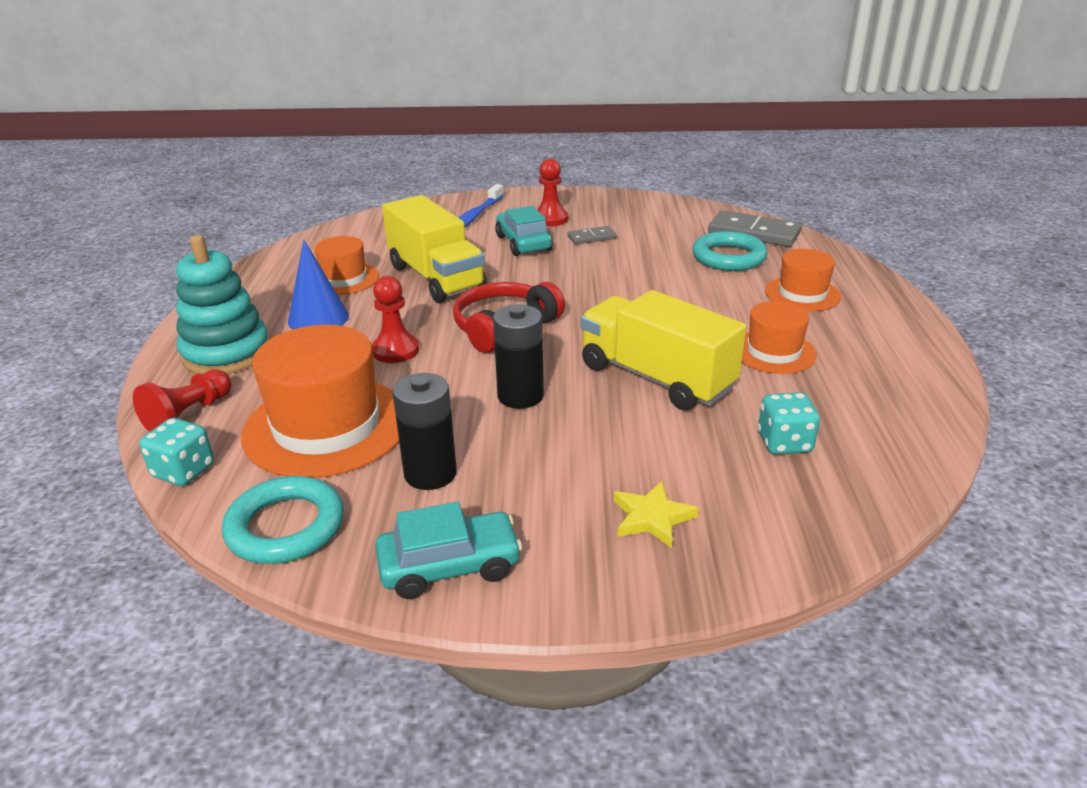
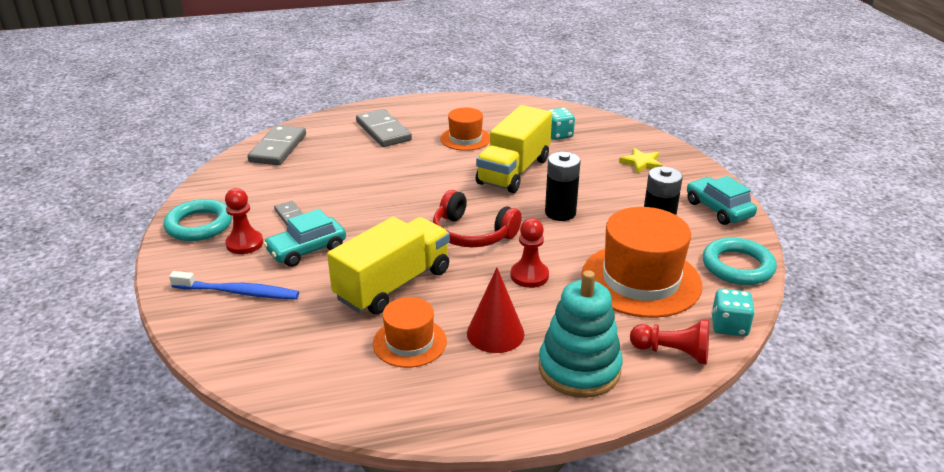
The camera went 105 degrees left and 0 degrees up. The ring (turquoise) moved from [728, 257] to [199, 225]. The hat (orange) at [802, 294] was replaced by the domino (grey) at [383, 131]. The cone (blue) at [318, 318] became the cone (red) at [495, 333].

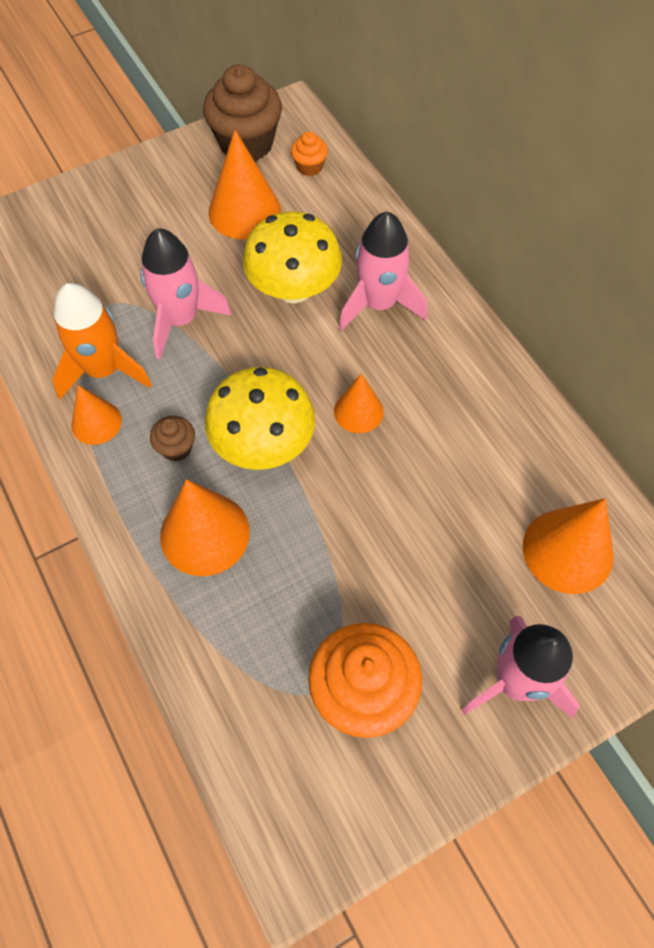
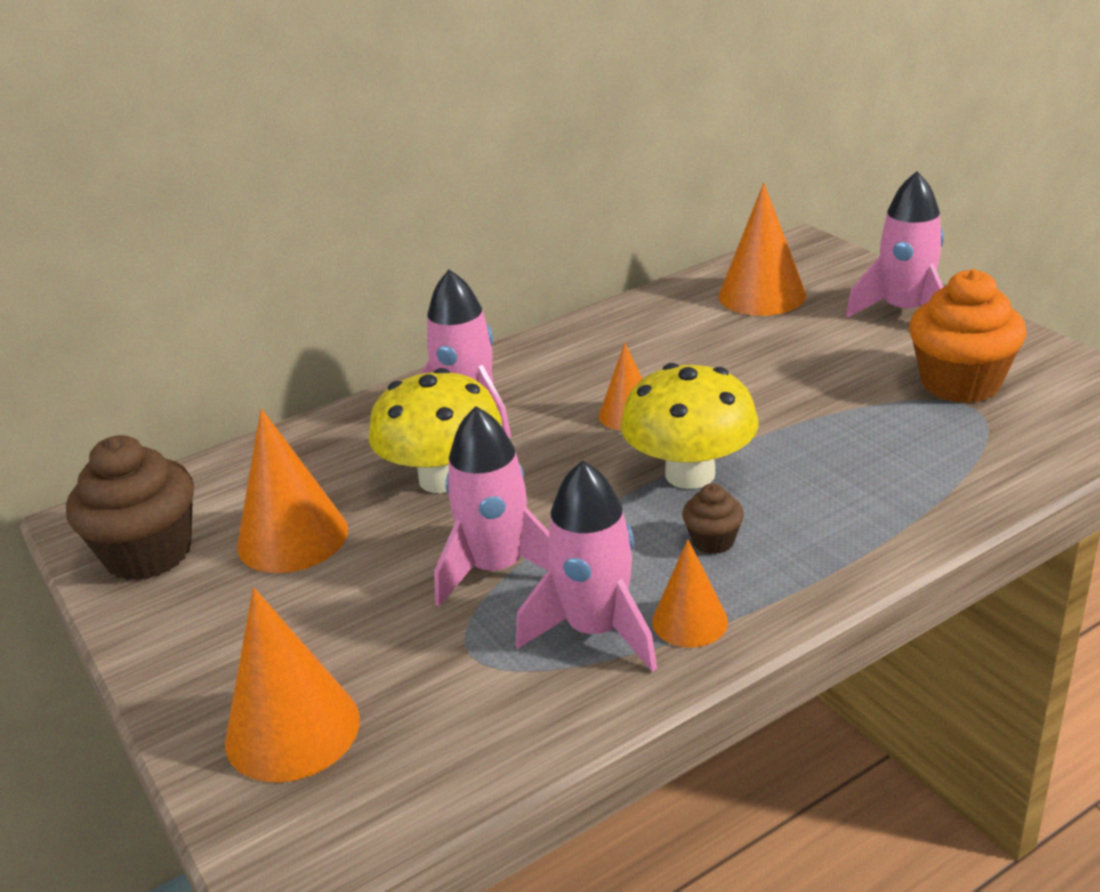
The camera went 90 degrees left and 30 degrees down. The cone (orange) moved from [205, 533] to [292, 730]. The rocket (orange) at [103, 370] became the rocket (pink) at [596, 630]. The cupcake (orange) at [309, 167] disappeared.

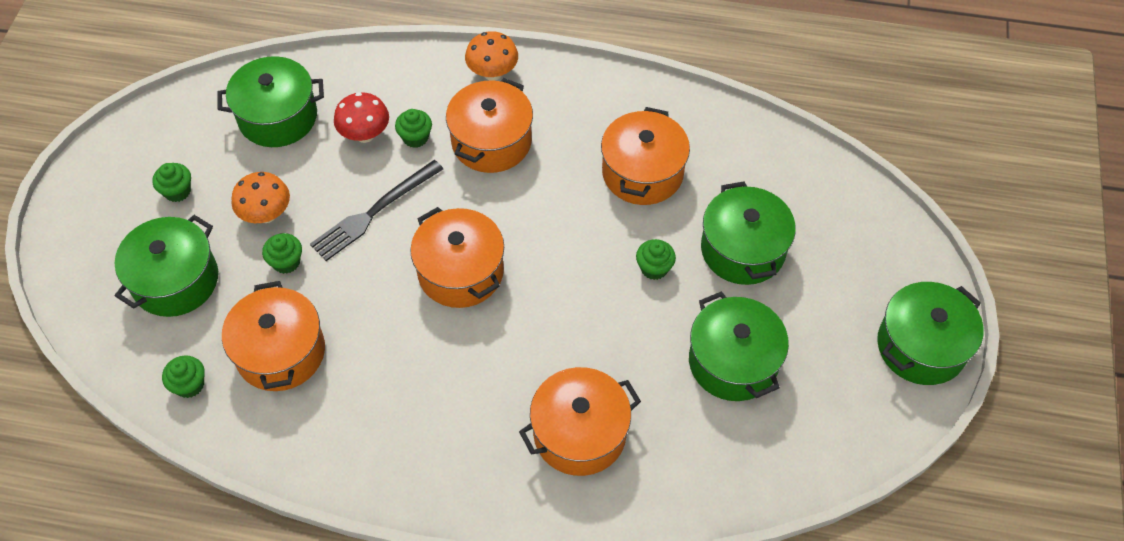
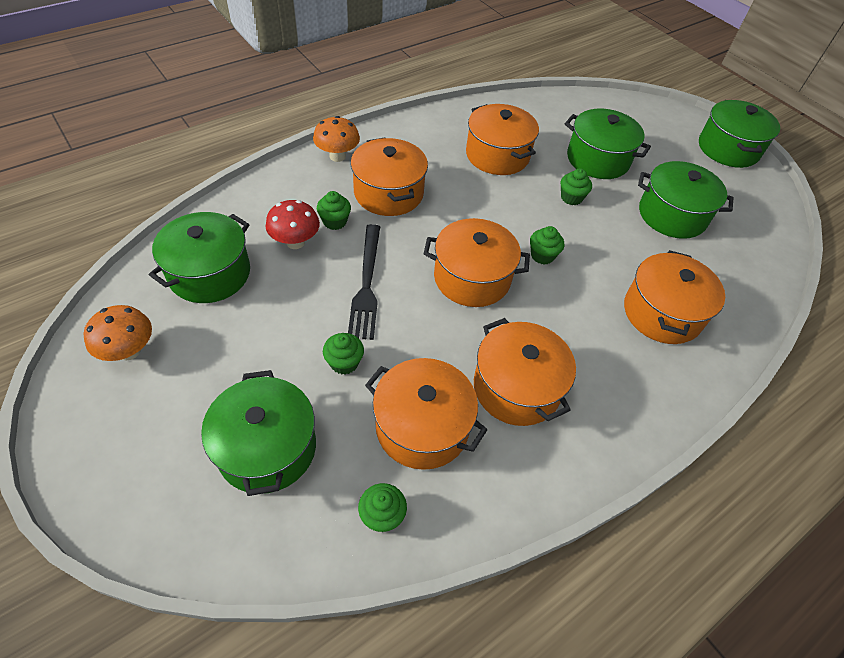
The camera went 50 degrees left and 5 degrees down. The mushroom (orange) moved from [266, 214] to [129, 351]. The pot (orange) at [516, 387] appeared. The cupcake (green) moved from [177, 191] to [542, 255].

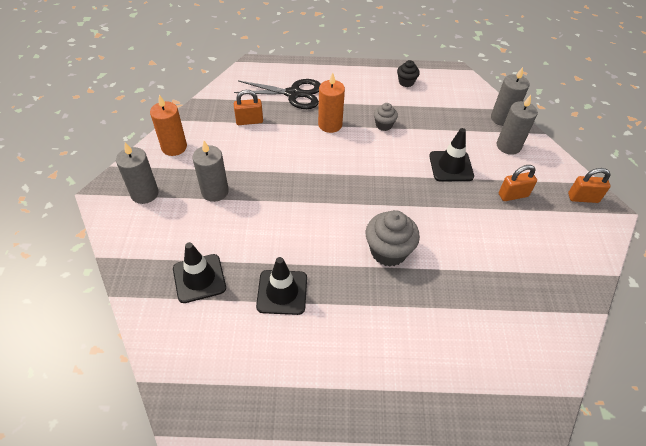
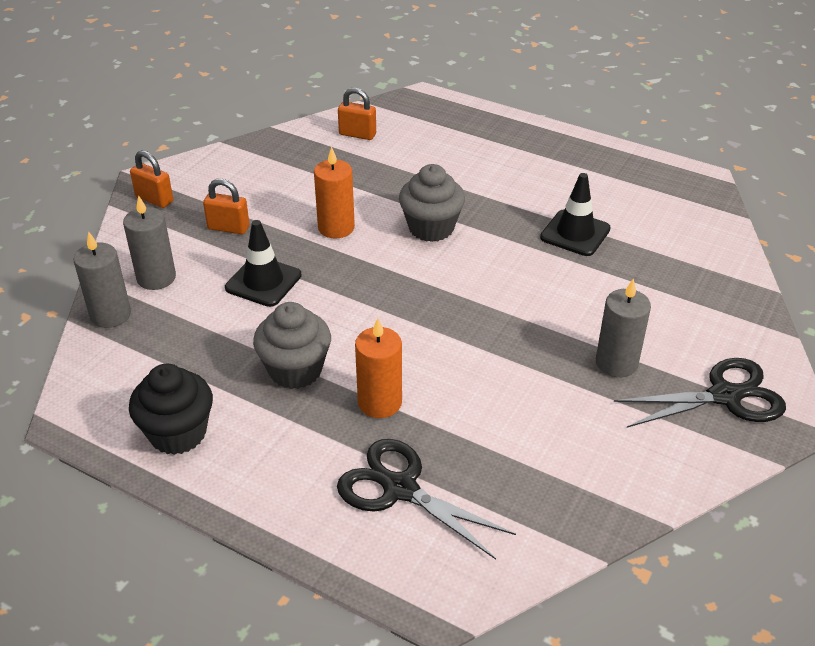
The camera went 150 degrees left and 10 degrees down. The cupcake (black) at [406, 82] changed to 1.78 times the size. The cupcake (grey) at [384, 125] changed to 1.78 times the size. The candle (orange) moved from [174, 147] to [336, 228]. The padlock (orange) moved from [249, 121] to [357, 134]. The candle (grey) at [144, 193] was replaced by the scissors (black) at [725, 396]. The traffic cone (black) at [199, 278] disappeared.

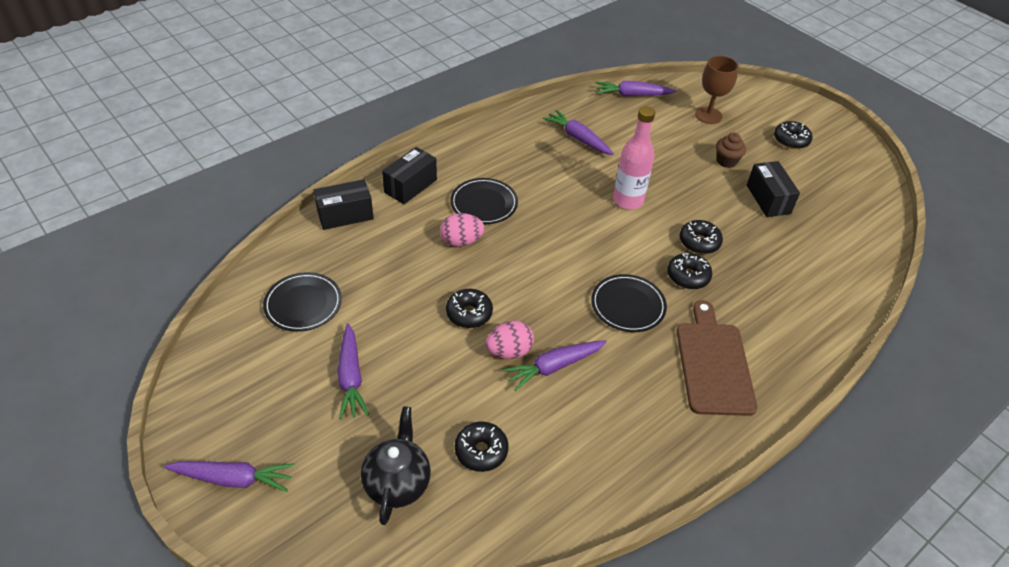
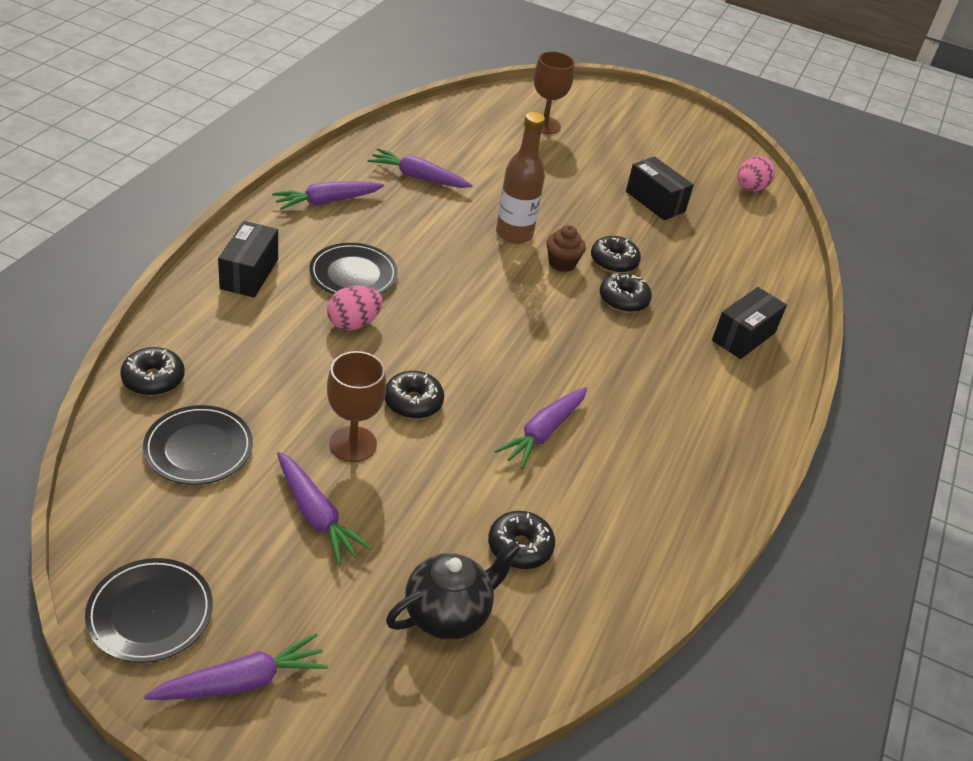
The camera went 30 degrees left and 5 degrees down. The plate (black) moved from [628, 305] to [150, 613]. The donut (black) moved from [791, 140] to [153, 379]. The carrot (purple) moved from [632, 95] to [327, 201]. The goblet (brown) at [353, 444] appeared. The teapot (black) at [397, 483] turned 75 degrees clockwise. The bottle (pink) at [628, 200] became the bottle (brown) at [514, 234]. The cupcake (brown) moved from [726, 161] to [562, 263]. The box (black) moved from [345, 215] to [743, 336]. The egg (pink) moved from [509, 351] to [750, 188]. The cutting board (brown) at [713, 364] disappeared.

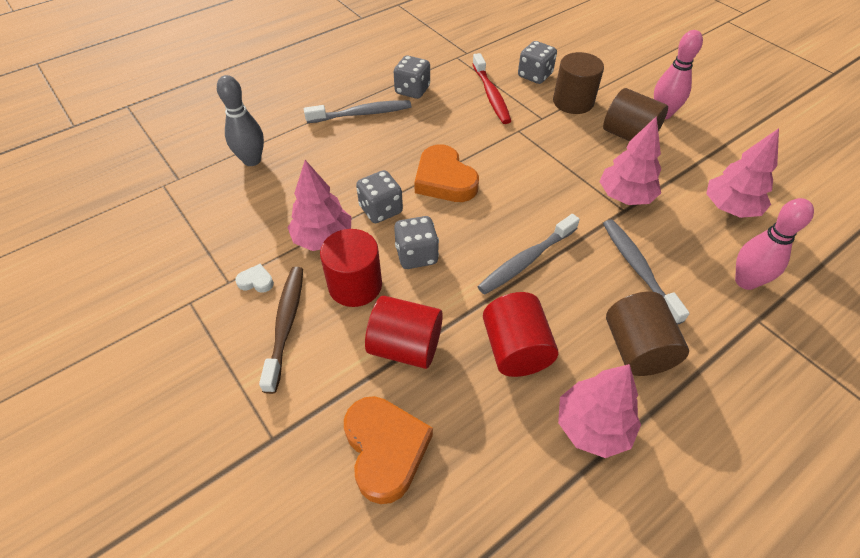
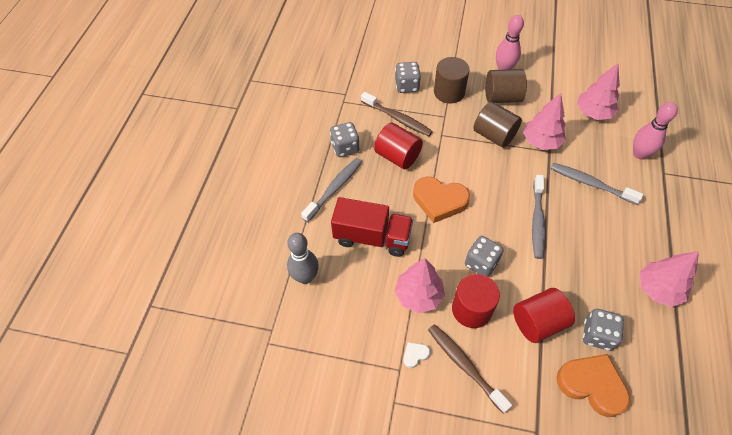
The camera went 40 degrees left and 5 degrees up. The truck (red) at [372, 237] appeared. The toothbrush (red) at [491, 95] became the toothbrush (brown) at [397, 118]. The cylinder (red) moved from [515, 349] to [397, 156]. The cylinder (brown) moved from [636, 349] to [494, 135]. The dice (grey) moved from [381, 210] to [597, 335].

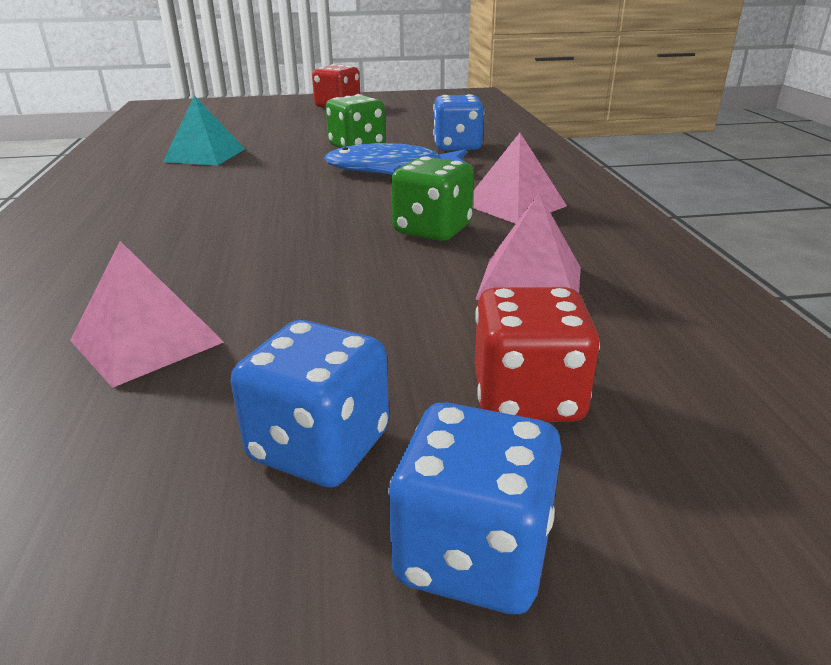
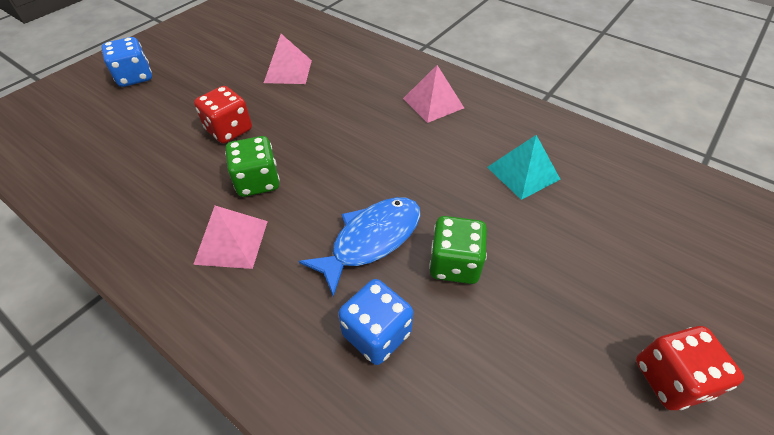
The camera went 135 degrees right and 20 degrees up. The dice (red) moved from [527, 397] to [229, 130]. The pyramid (pink) moved from [530, 282] to [433, 103]. The dice (blue) at [319, 447] disappeared.

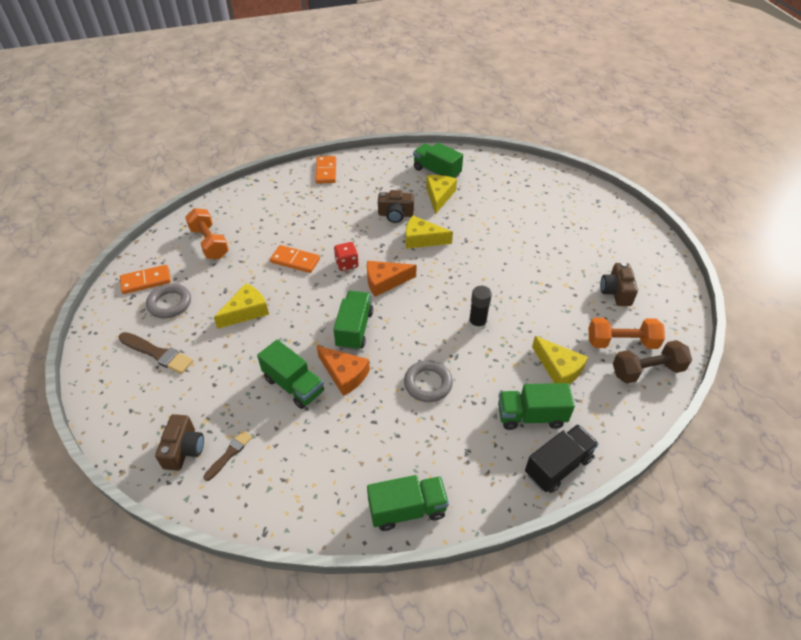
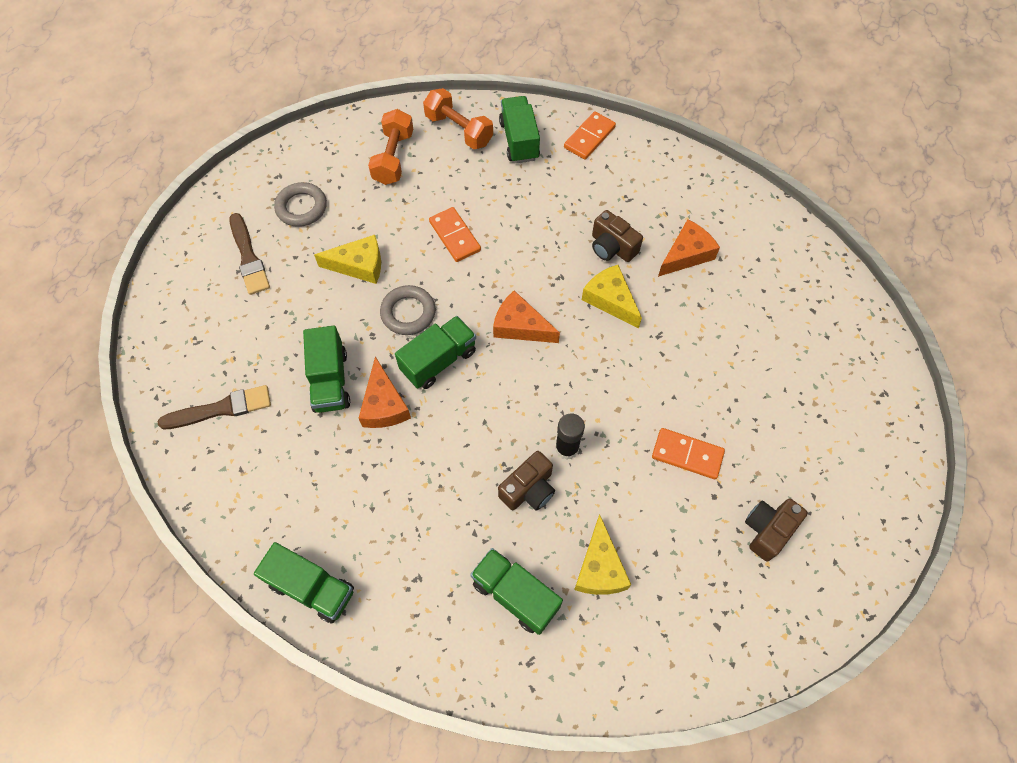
The camera went 40 degrees right and 15 degrees up. The brush (brown) at [229, 454] changed to 1.62 times the size. The ring (grey) moved from [428, 383] to [408, 313]. The dumbbell (orange) moved from [621, 342] to [459, 130]. The camera (brown) moved from [184, 449] to [529, 489]. The truck (green) moved from [436, 172] to [519, 140]. The domino (orange) moved from [146, 281] to [687, 454]. The cheese (yellow) at [439, 196] became the cheese (orange) at [686, 254]. The dice (red) at [347, 264] disappeared. The truck (black) at [558, 466] disappeared. The dumbbell (brown) at [647, 370] disappeared.

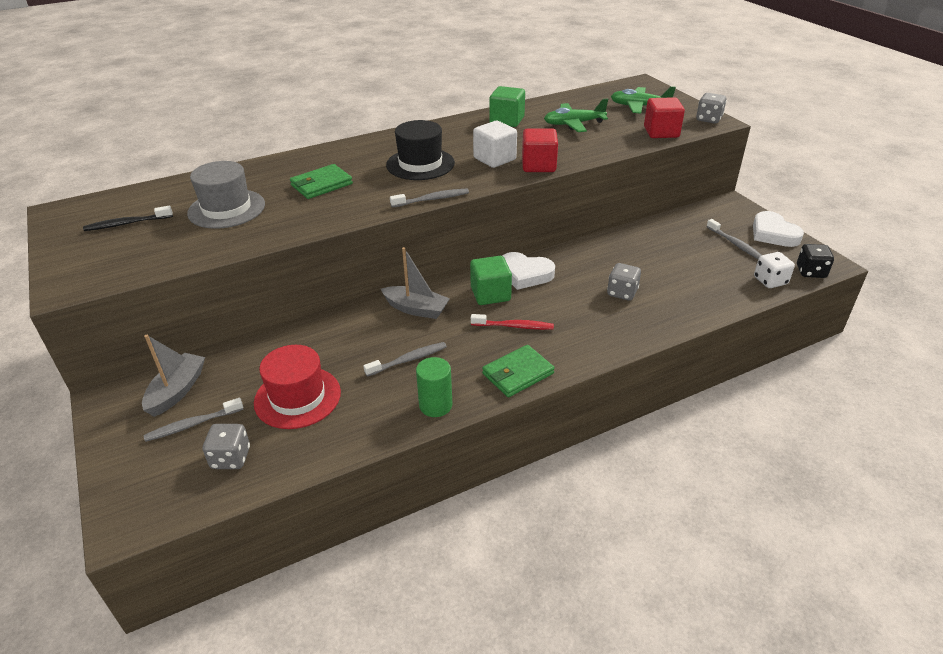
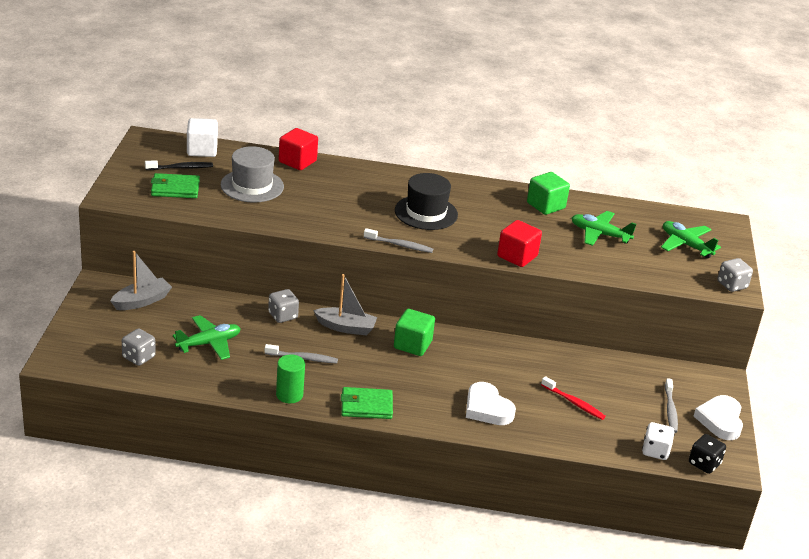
The camera went 30 degrees right and 5 degrees down. The toothbrush (black) at [127, 224] turned 150 degrees clockwise. The wallet (green) moved from [321, 185] to [175, 189]. The hat (red) at [297, 397] was replaced by the plane (green) at [209, 343]. The cube (white) moved from [494, 159] to [202, 150]. The dice (grey) moved from [622, 293] to [283, 316]. The cube (red) moved from [661, 132] to [297, 161]. The boat (grey) at [416, 309] turned 45 degrees counterclockwise. The heart (white) moved from [525, 274] to [487, 408]. The toothbrush (red) moved from [514, 326] to [573, 402]. The toothbrush (grey) at [193, 424] disappeared.

